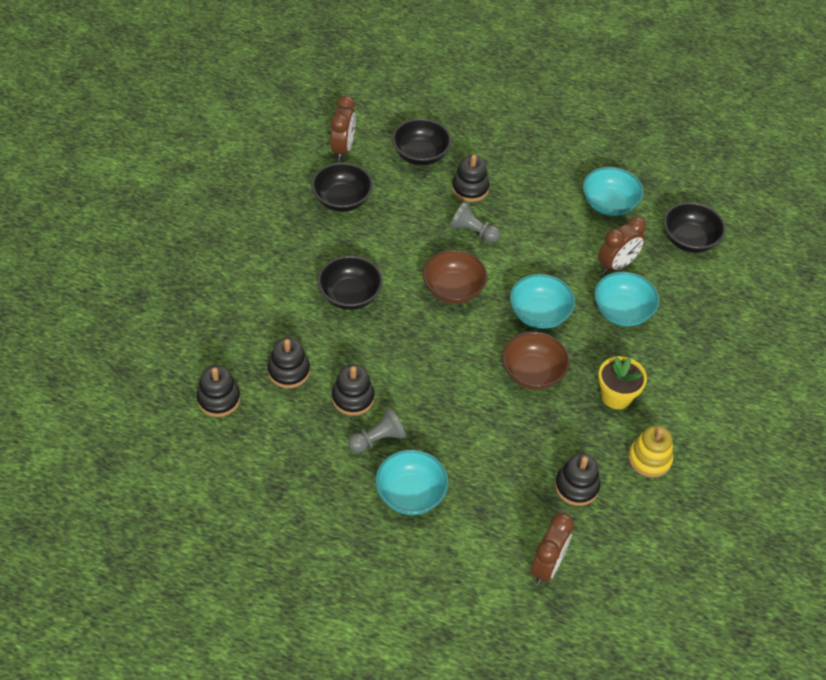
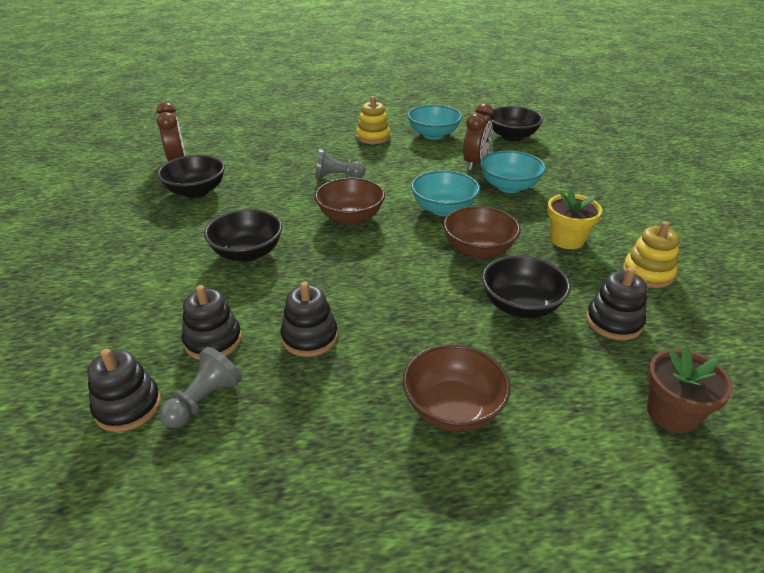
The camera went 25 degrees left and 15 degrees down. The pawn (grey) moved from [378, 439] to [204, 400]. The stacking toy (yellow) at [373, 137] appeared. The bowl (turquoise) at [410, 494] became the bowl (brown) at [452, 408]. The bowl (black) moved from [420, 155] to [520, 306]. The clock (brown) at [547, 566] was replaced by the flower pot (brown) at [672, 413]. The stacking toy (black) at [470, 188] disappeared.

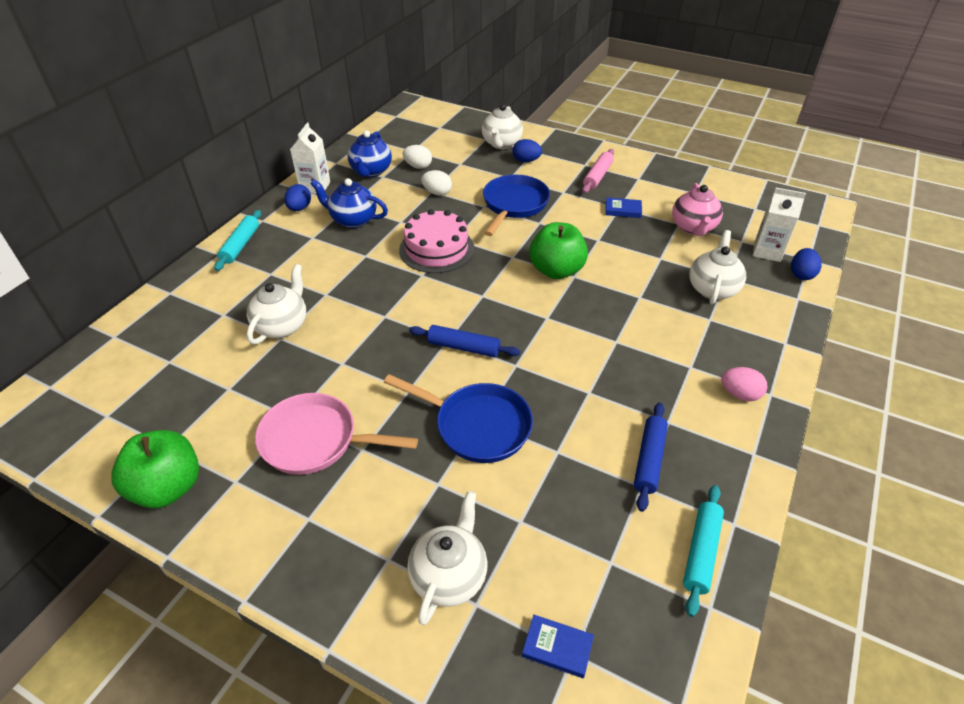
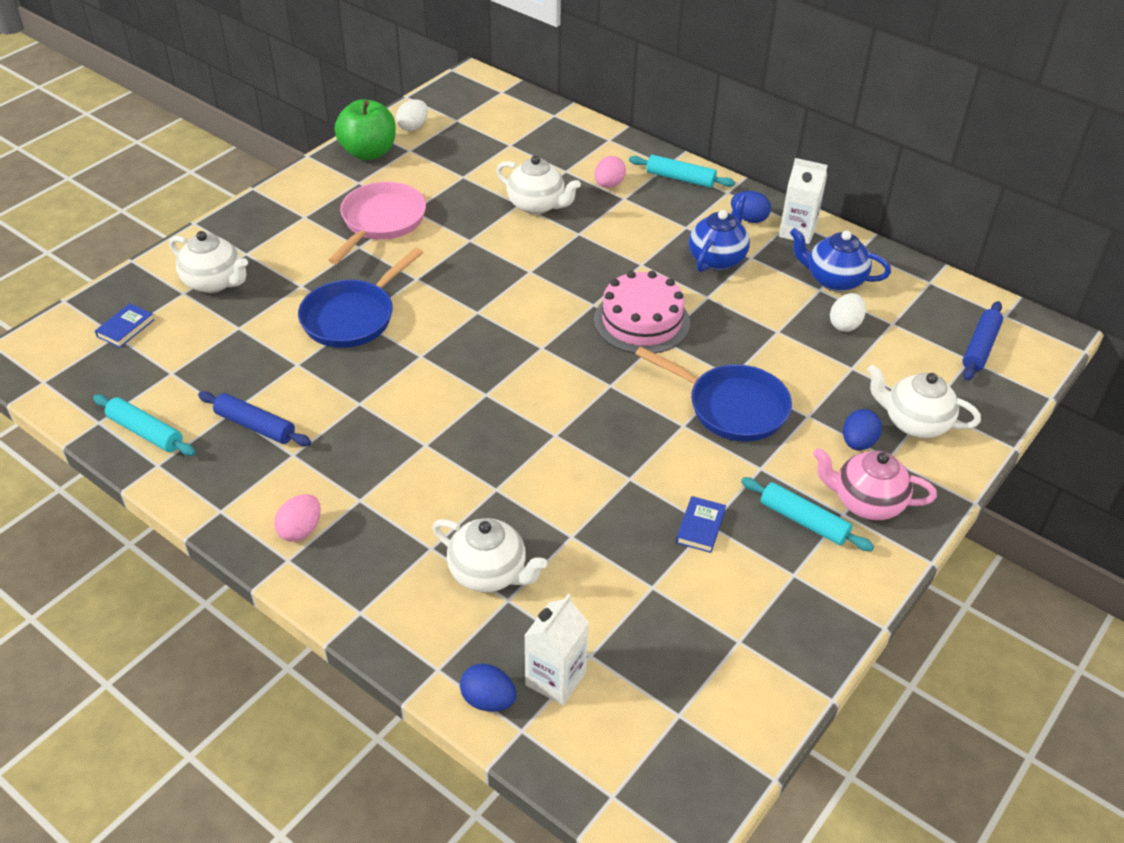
The camera went 100 degrees right and 0 degrees up. The egg (white) moved from [437, 193] to [413, 127]. The egg (pink) at [609, 185] appeared. The rolling pin (pink) at [597, 176] became the rolling pin (turquoise) at [803, 521]. The teapot (pink) moved from [693, 228] to [866, 502]. The rolling pin (blue) moved from [464, 347] to [980, 347]. The apple (green) at [556, 270] disappeared.

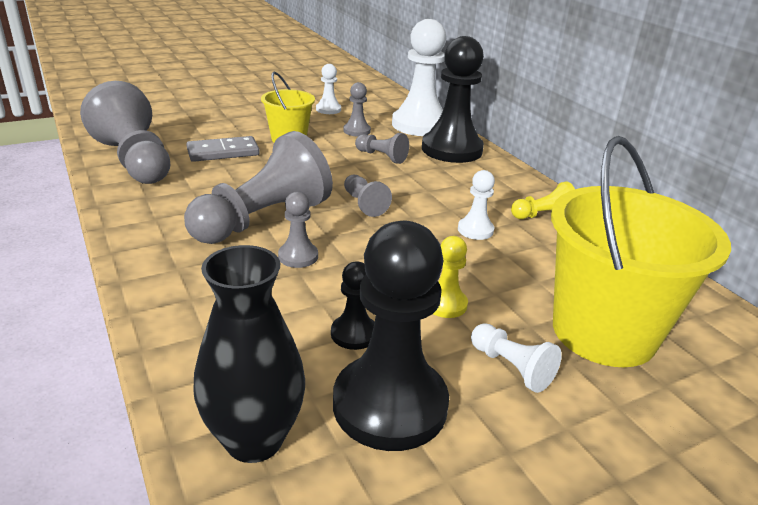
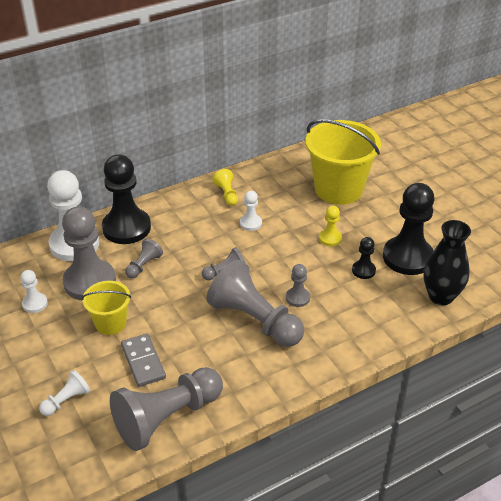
The camera went 90 degrees left and 10 degrees up. The pawn (white) moved from [511, 367] to [67, 400]. The pawn (grey) at [357, 131] changed to 2.15 times the size.

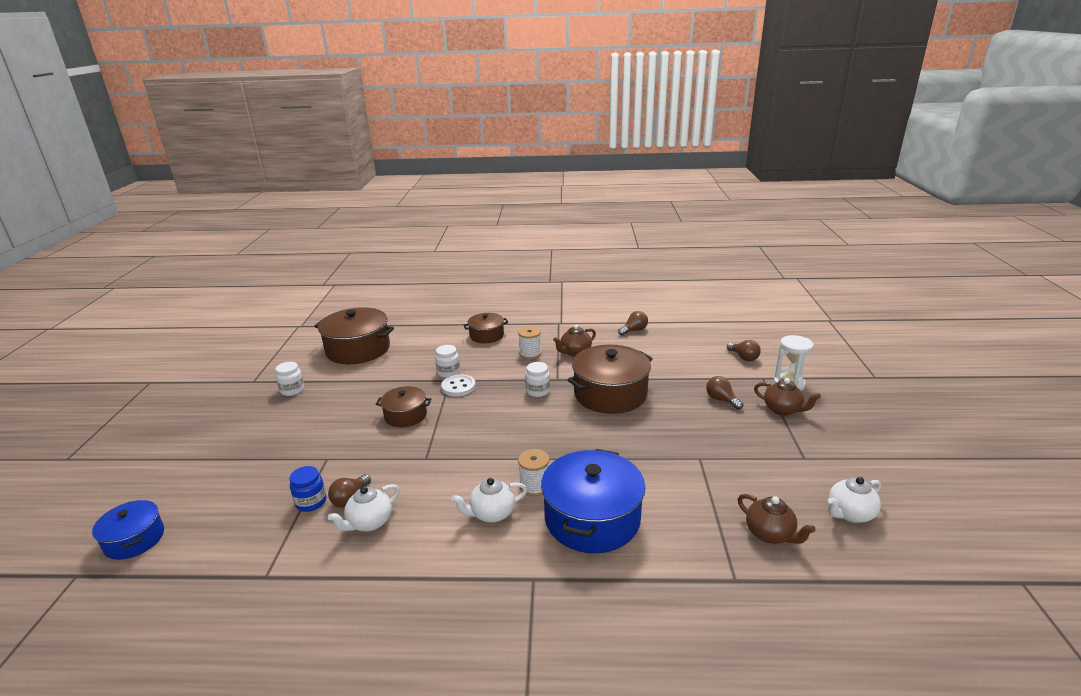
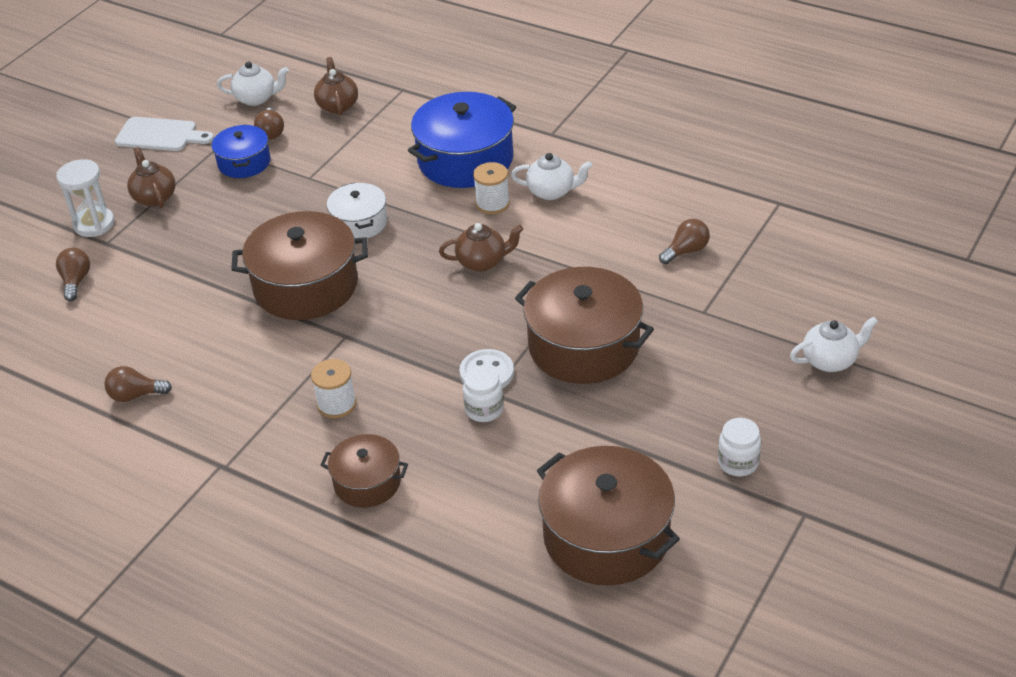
The camera went 150 degrees left and 15 degrees up. The cutting board (white) at [160, 135] appeared. The pot (blue) moved from [134, 539] to [244, 162]. The light bulb (brown) moved from [721, 400] to [271, 132]. The pot (white) at [359, 223] appeared. The teapot (brown) moved from [575, 352] to [482, 262]. The pot (brown) at [405, 415] changed to 1.79 times the size. The teapot (white) moved from [369, 522] to [830, 360]. The jar (blue) at [311, 502] disappeared. The jar (white) at [538, 391] disappeared.

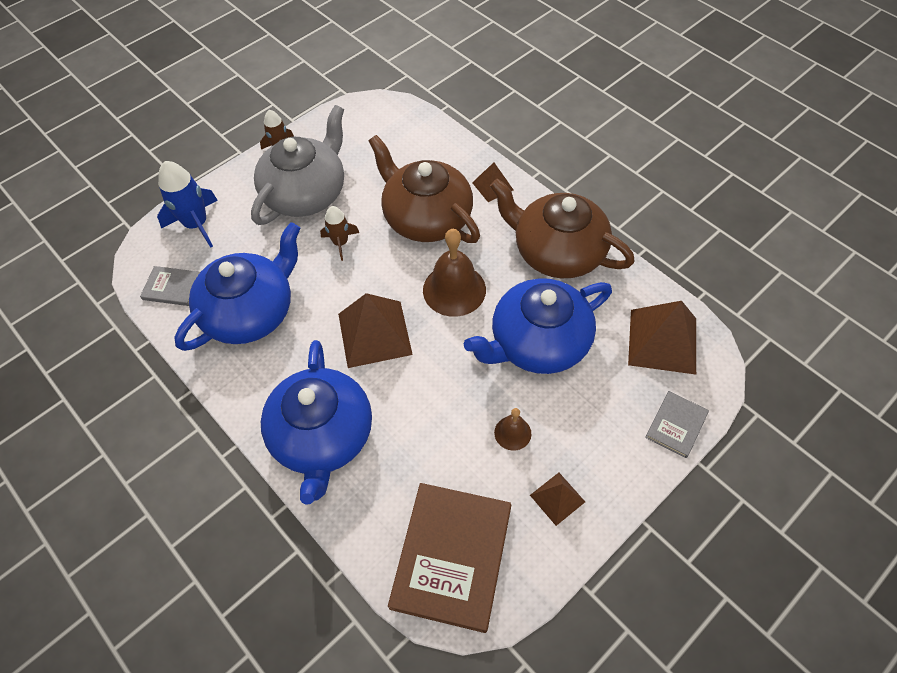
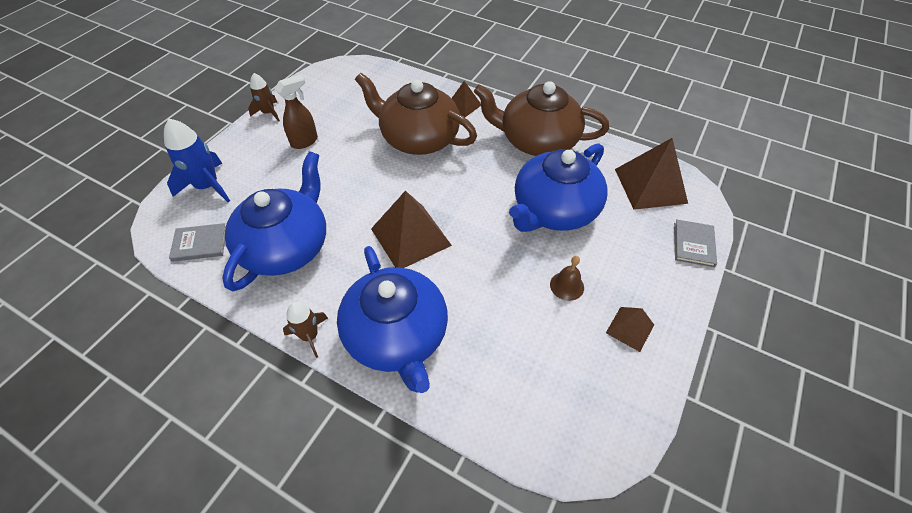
The camera went 20 degrees left and 5 degrees down. The teapot (grey) at [306, 193] was replaced by the spray bottle (brown) at [305, 141]. The rocket (brown) moved from [340, 243] to [310, 336]. The book (brown) at [452, 556] disappeared. The bell (brown) at [454, 289] disappeared.

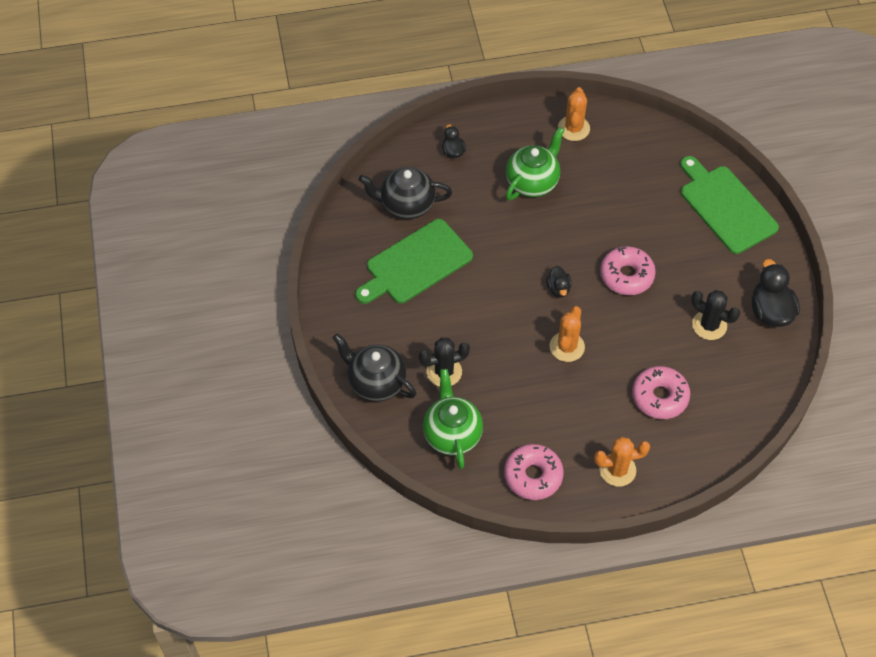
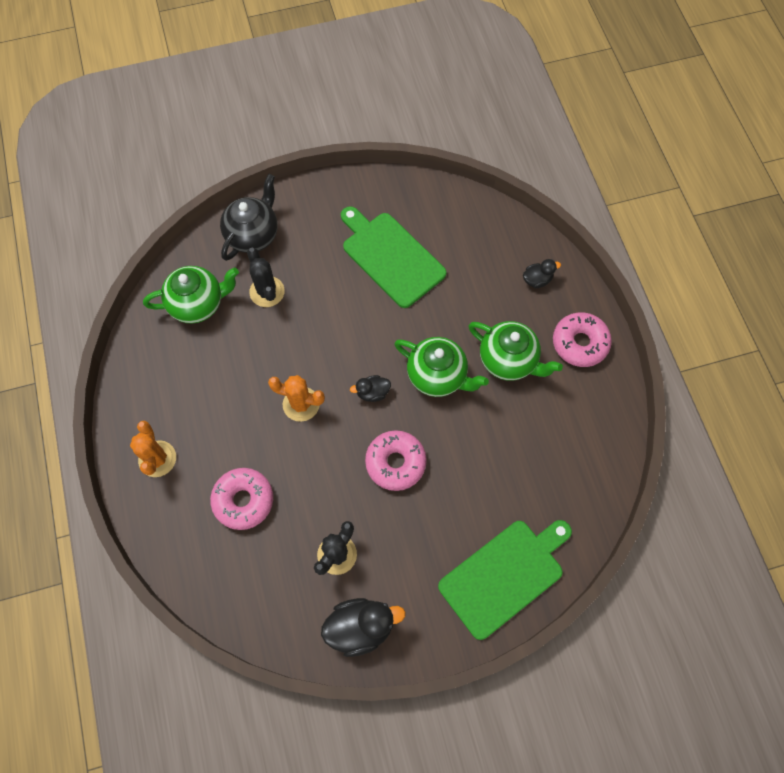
The camera went 85 degrees right and 10 degrees up. The teapot (green) at [438, 376] appeared. The donut (pink) moved from [533, 476] to [579, 343]. The teapot (black) at [406, 205] disappeared. The cactus (orange) at [573, 128] disappeared.

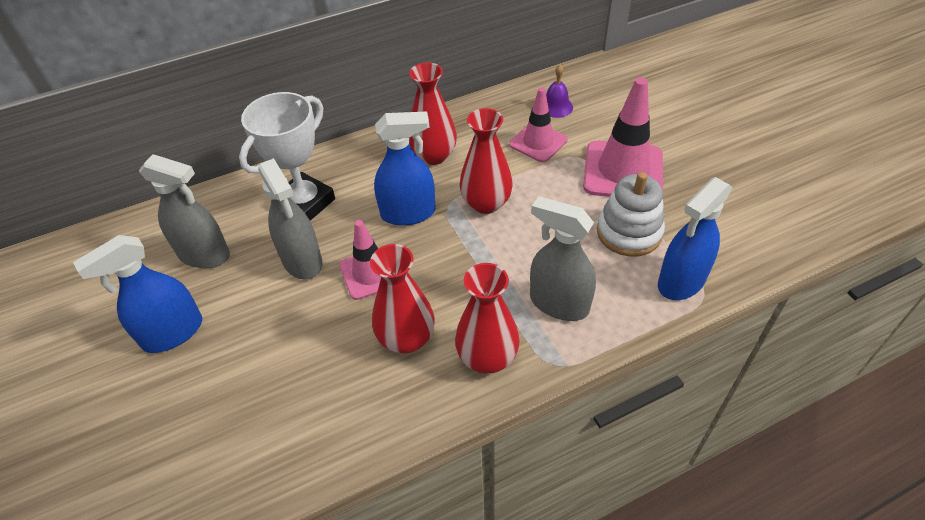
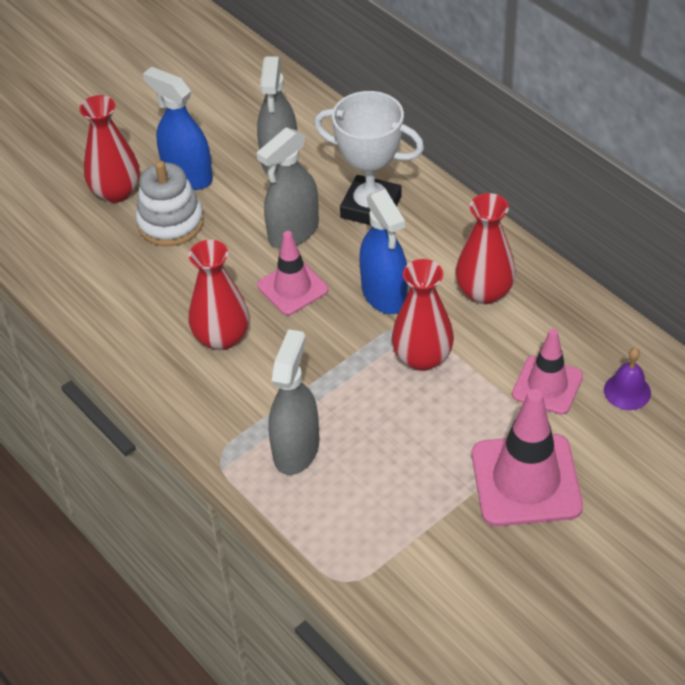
The camera went 75 degrees right and 0 degrees up. The vase (red) moved from [487, 357] to [116, 192]. The stacking toy (white) moved from [629, 232] to [170, 222]. The spray bottle (blue) at [681, 281] disappeared.

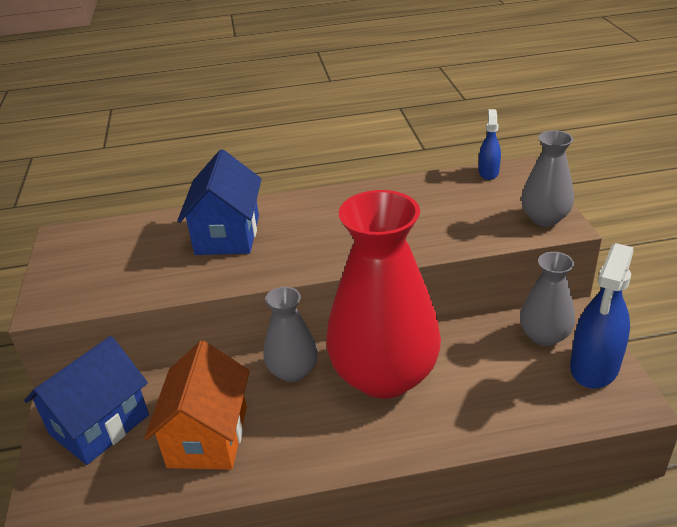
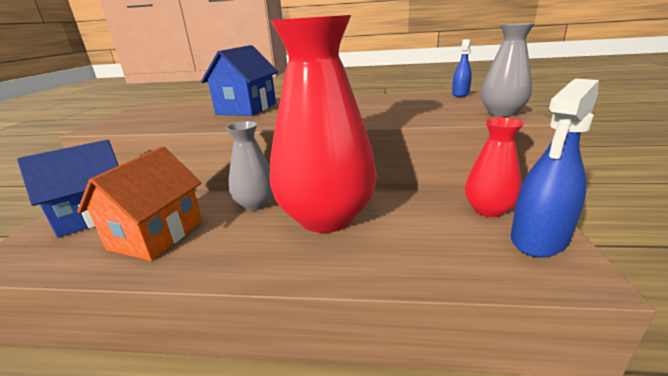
The camera went 15 degrees right and 10 degrees down. The vase (grey) at [544, 336] became the vase (red) at [488, 209].

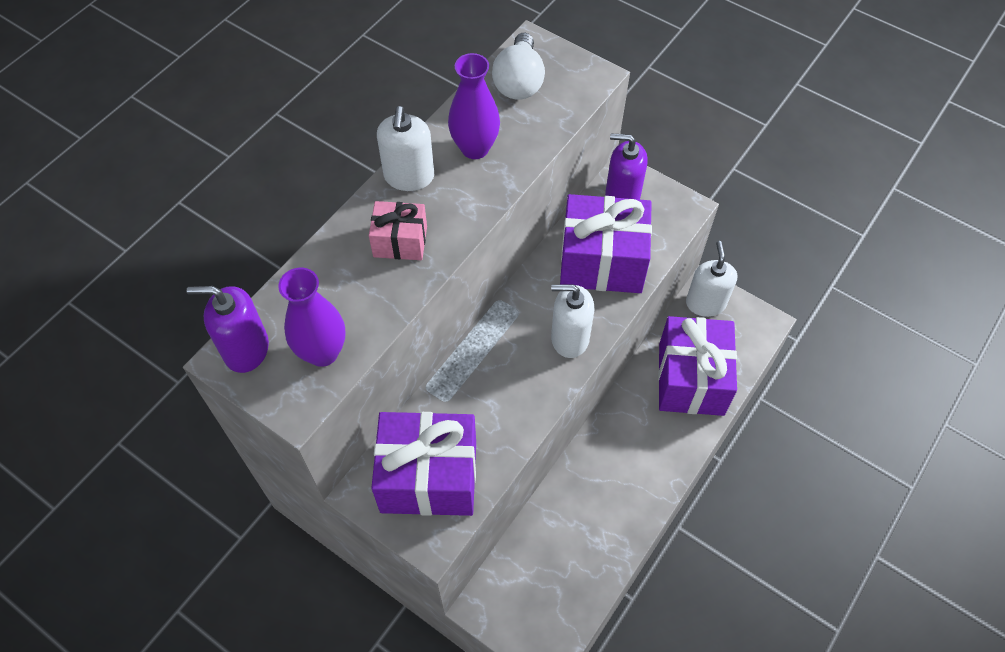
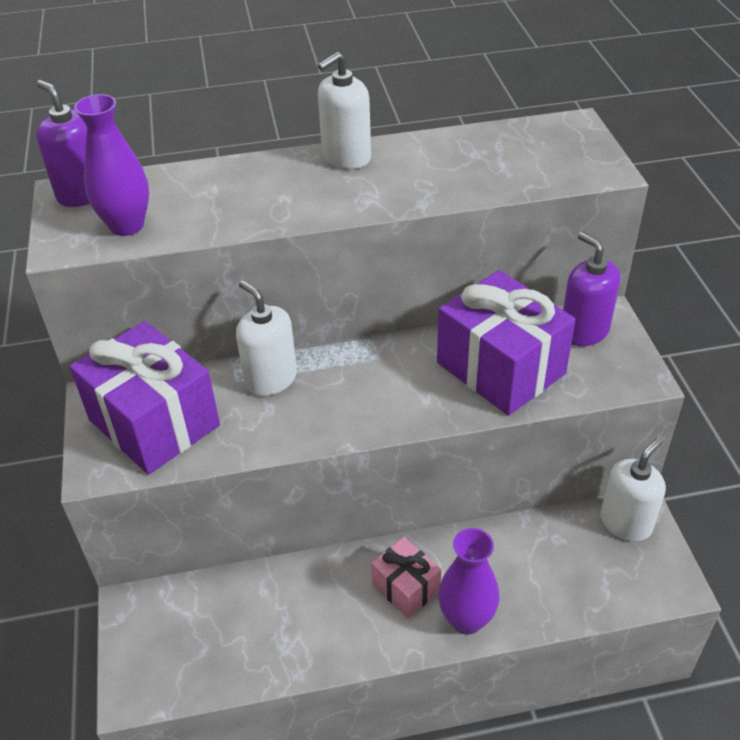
The camera went 45 degrees right and 15 degrees down. The soap dispenser (white) moved from [569, 338] to [271, 379]. The gift (pink) moved from [400, 241] to [406, 587]. The vase (purple) moved from [475, 148] to [466, 619]. The light bulb (white) at [519, 82] disappeared. The gift (purple) at [691, 379] disappeared.

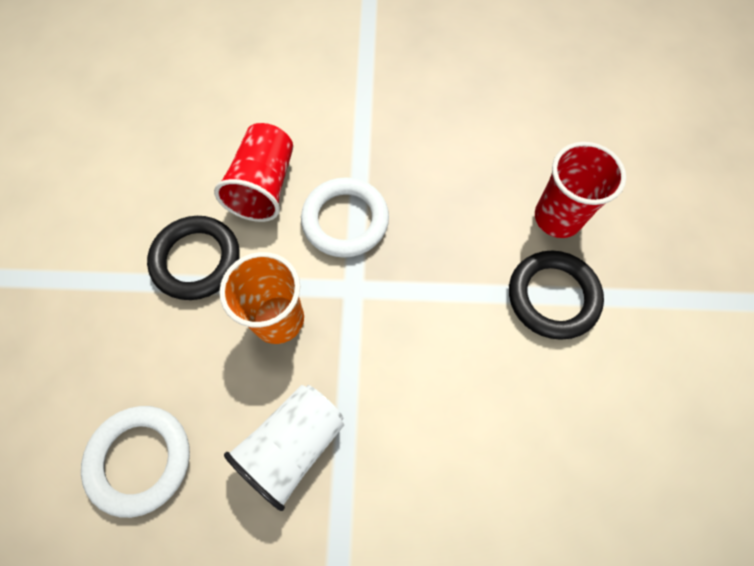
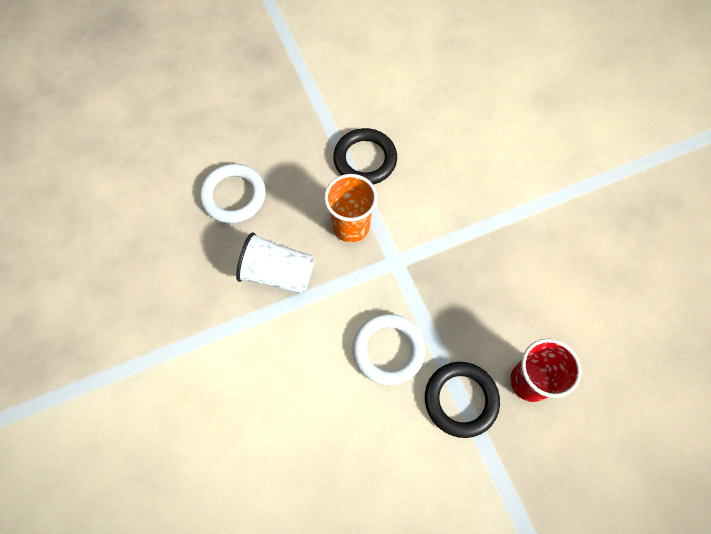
The camera went 65 degrees right and 0 degrees up. The ring (white) moved from [345, 220] to [388, 350]. The cup (red) at [264, 186] disappeared.

